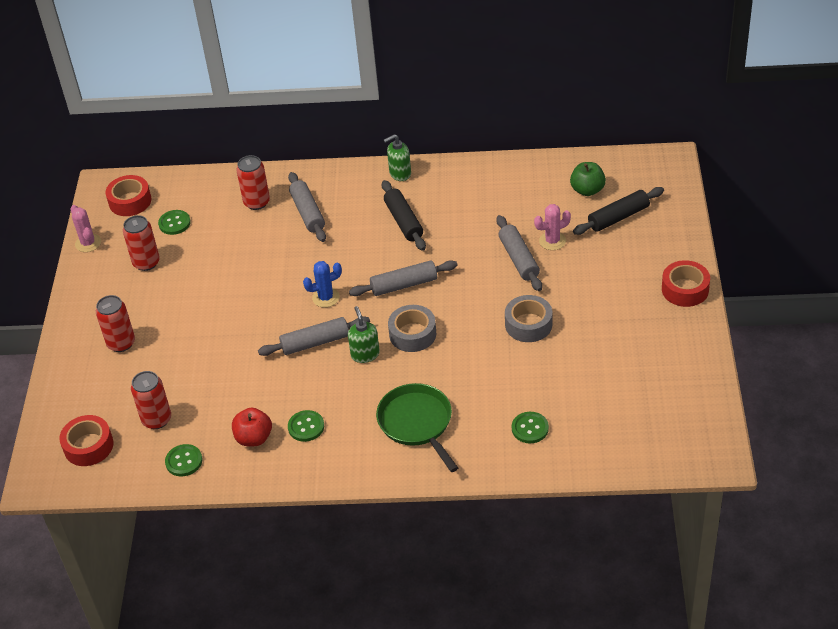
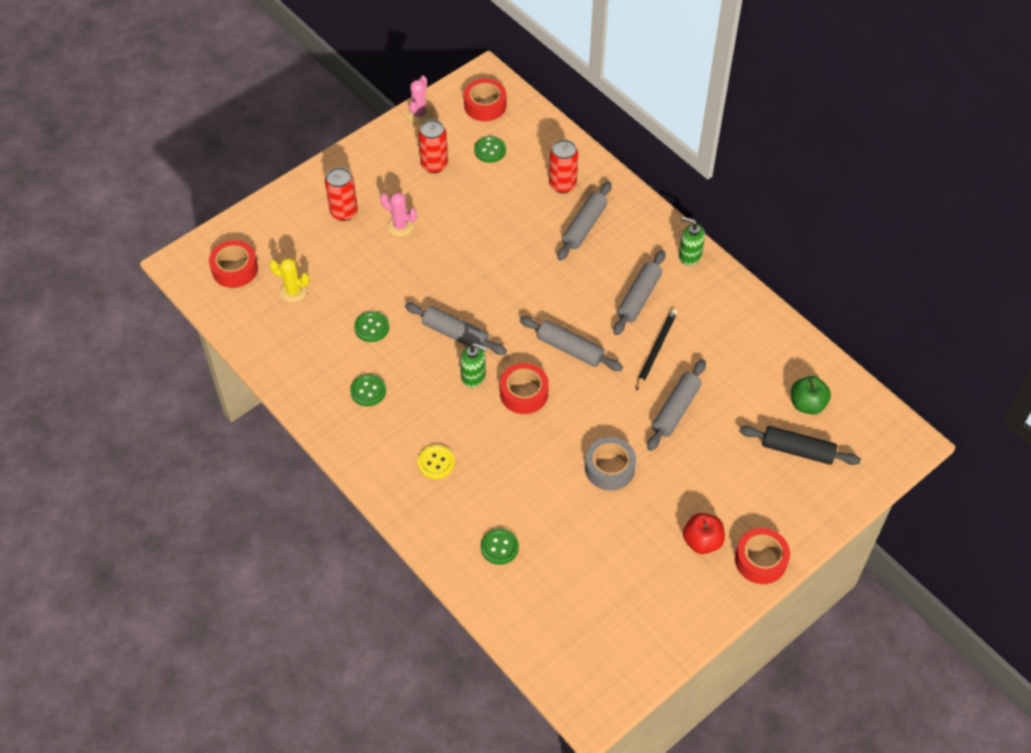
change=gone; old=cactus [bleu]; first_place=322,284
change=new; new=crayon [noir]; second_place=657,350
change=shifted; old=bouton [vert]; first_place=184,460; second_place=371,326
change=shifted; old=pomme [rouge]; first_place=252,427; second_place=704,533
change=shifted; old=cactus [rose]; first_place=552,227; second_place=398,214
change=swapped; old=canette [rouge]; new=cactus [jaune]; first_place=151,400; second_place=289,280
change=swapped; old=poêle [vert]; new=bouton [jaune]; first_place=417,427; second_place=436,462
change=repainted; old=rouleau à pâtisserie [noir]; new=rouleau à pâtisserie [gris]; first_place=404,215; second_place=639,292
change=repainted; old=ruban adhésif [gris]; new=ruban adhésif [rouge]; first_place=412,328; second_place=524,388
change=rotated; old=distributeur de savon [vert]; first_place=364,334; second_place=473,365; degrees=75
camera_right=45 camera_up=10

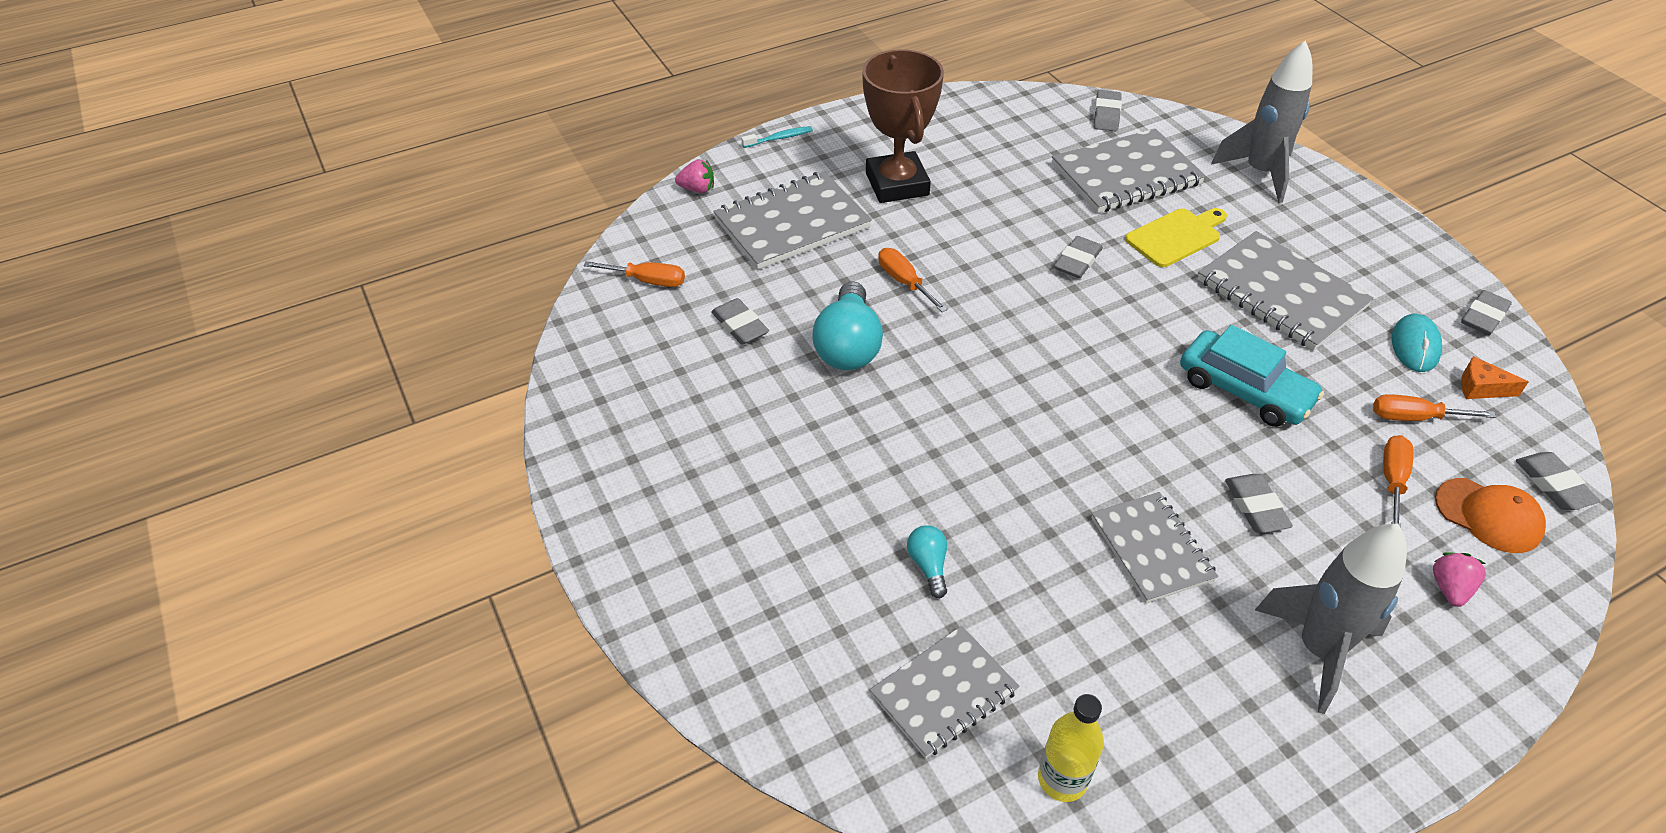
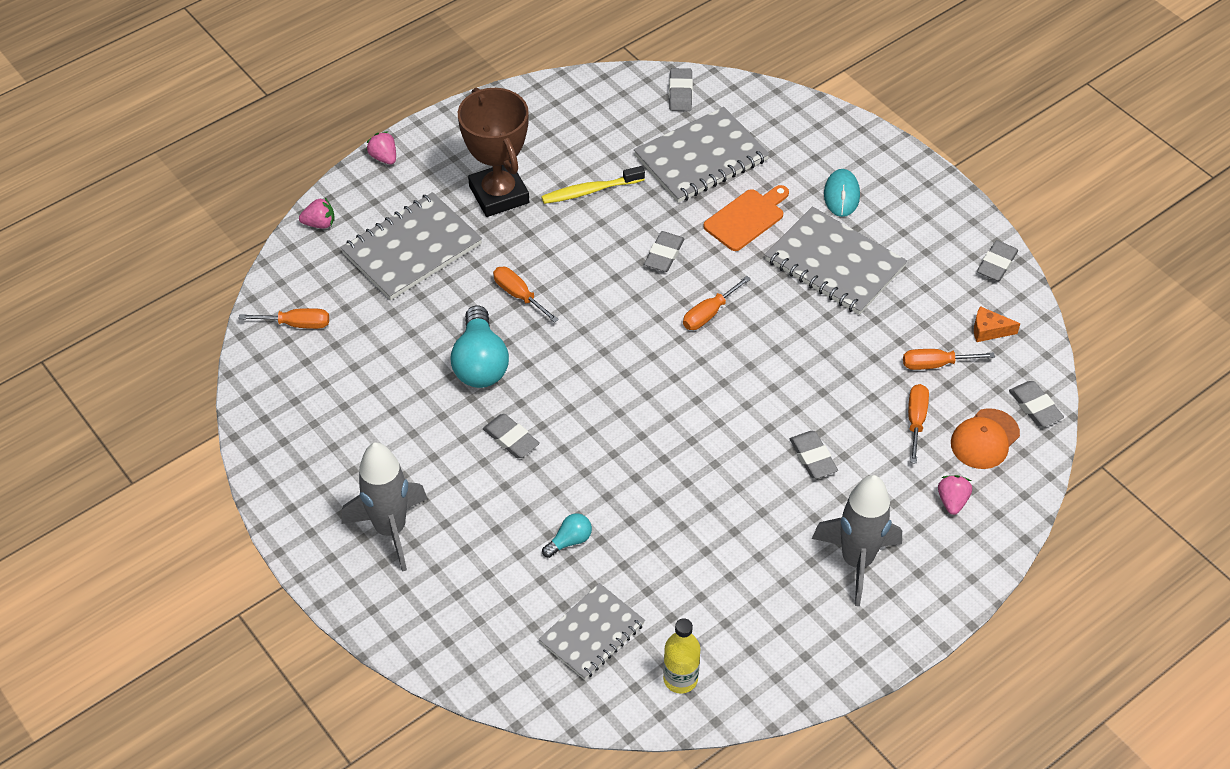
change=gone; old=carnet [gris]; first_place=1154,547
change=gone; old=voiture [turquoise]; first_place=1252,376
change=new; new=brosse à dents [jaune]; second_place=593,185
change=new; new=tournevis [orange]; second_place=717,303
change=shifted; old=gomme [gris]; first_place=740,321; second_place=511,436
change=shifted; old=fusée [gris]; first_place=1261,121; second_place=385,507
change=shifted; old=souris [turquoise]; first_place=1417,343; second_place=842,193
change=swapped; old=brosse à dents [turquoise]; new=fraise [rose]; first_place=777,137; second_place=381,147
change=repainted; old=planche à découper [jaune]; new=planche à découper [orange]; first_place=1176,237; second_place=746,218
change=rotated; old=ampoule [turquoise]; first_place=927,561; second_place=567,535; degrees=75
change=rotated; old=casquette [orange]; first_place=1490,515; second_place=985,438; degrees=105
camera_right=-10 camera_up=5

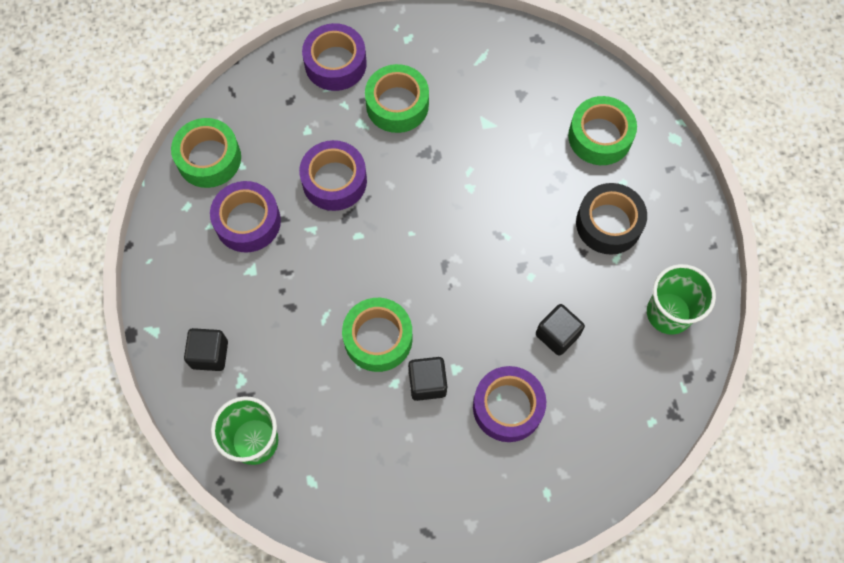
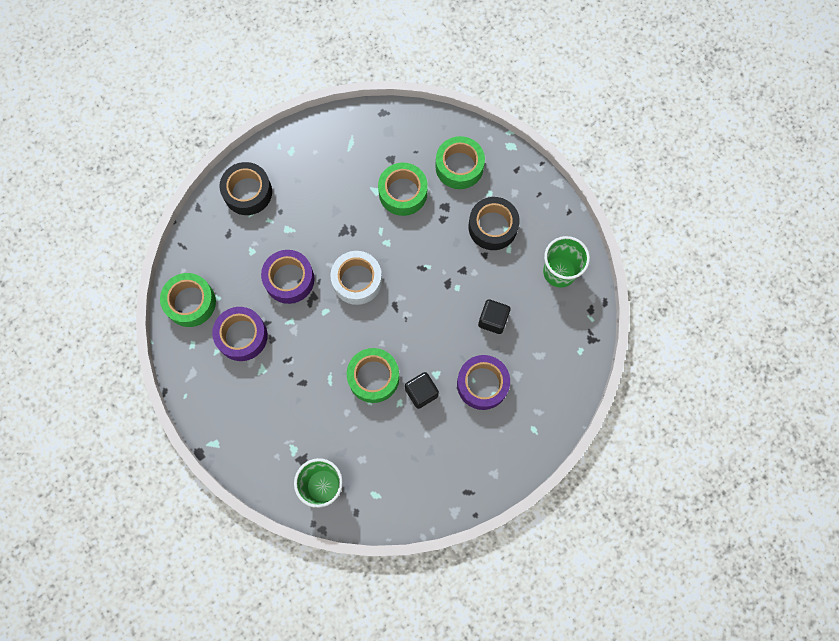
change=gone; old=cube [noir]; first_place=206,349
change=new; new=ruban adhésif [blanc]; second_place=356,278
change=shifted; old=ruban adhésif [vert]; first_place=397,98; second_place=403,189
change=repainted; old=ruban adhésif [violet]; new=ruban adhésif [noir]; first_place=334,57; second_place=246,188
camera_right=-25 camera_up=5

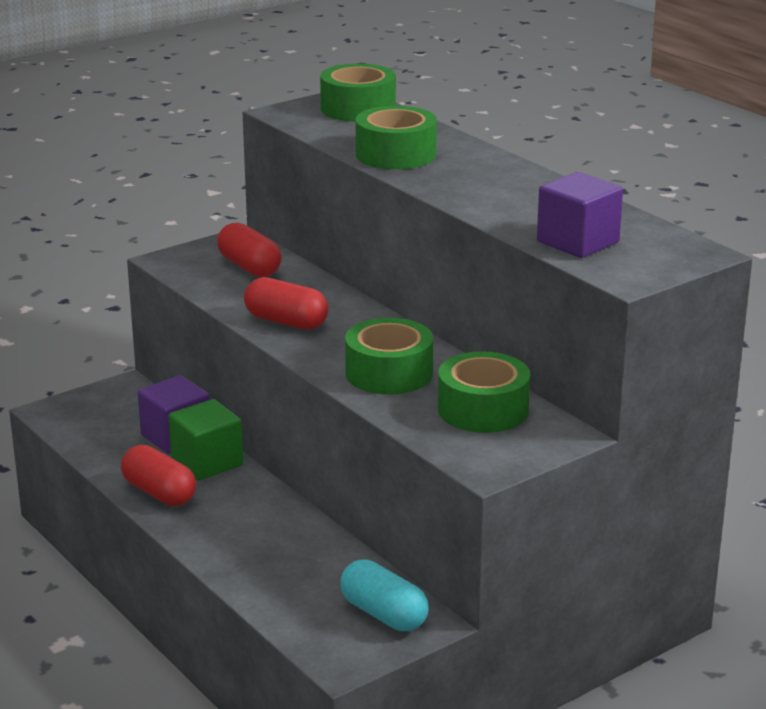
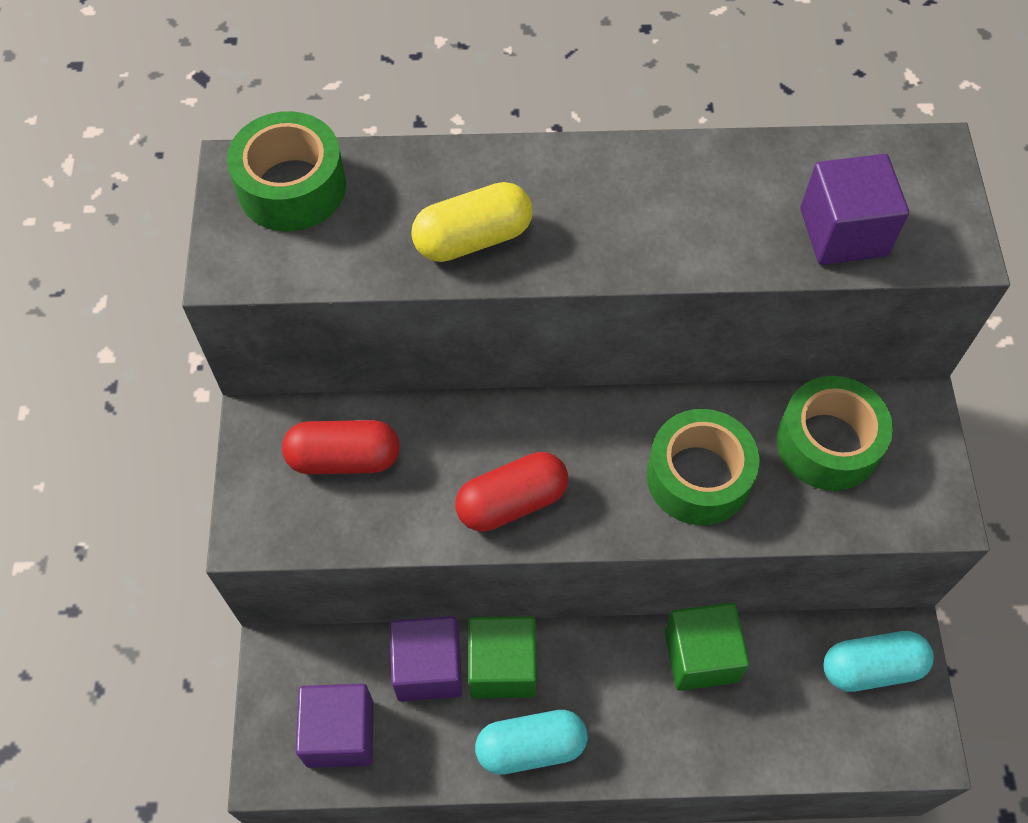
change=new; new=cube [violet]; second_place=335,726
change=new; new=cube [vert]; second_place=707,647
change=swapped; old=ruban adhésif [vert]; new=gélule [jaune]; first_place=396,137; second_place=472,222
change=repainted; old=gélule [rouge]; new=gélule [turquoise]; first_place=158,475; second_place=531,742
camera_right=-55 camera_up=35

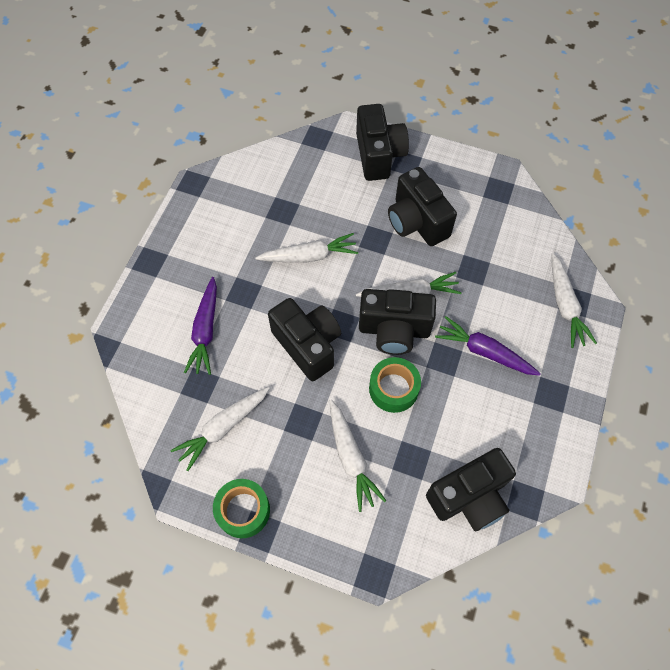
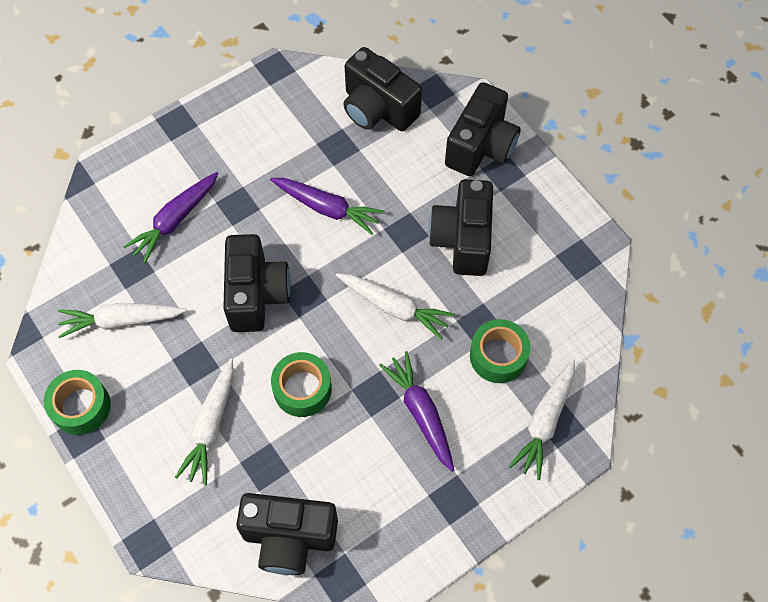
change=new; new=ruban adhésif [vert]; second_place=500,351
change=shifted; old=appareil photo [noir]; first_place=397,322; second_place=382,89
change=repainted; old=carotte [blanc]; new=carotte [violet]; first_place=306,247; second_place=327,206
camera_right=35 camera_up=0

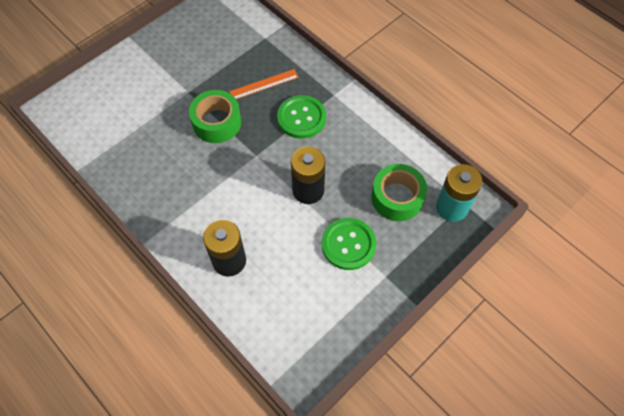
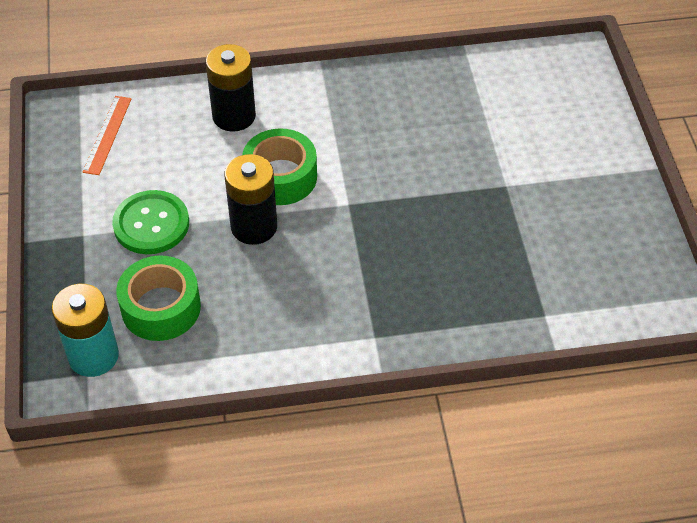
change=gone; old=bouton [vert]; first_place=301,117
change=shifted; old=ruban adhésif [vert]; first_place=215,116; second_place=279,166
change=shifted; old=règle [orange]; first_place=264,84; second_place=106,135
camera_right=125 camera_up=-10

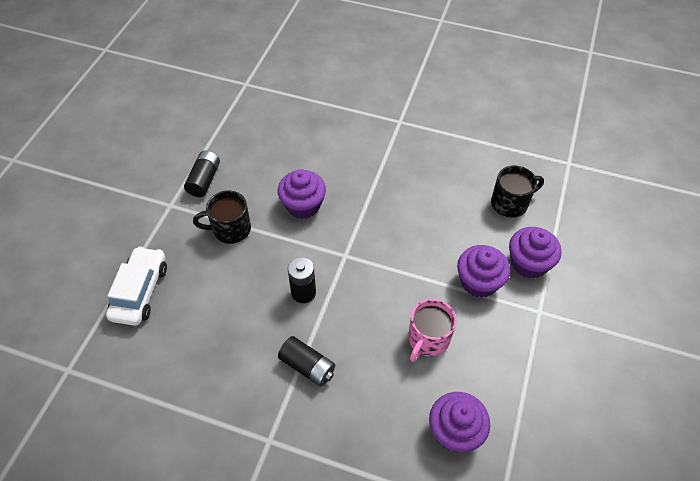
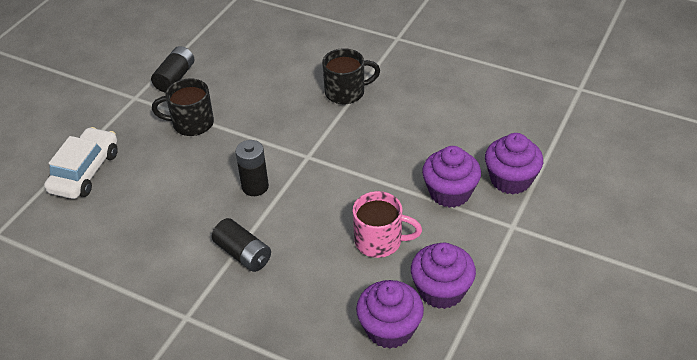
change=shifted; old=muffin [violet]; first_place=302,194; second_place=443,276
change=shifted; old=tasse [noir]; first_place=517,191; second_place=351,76
change=rotated; old=tasse [rose]; first_place=432,330; second_place=387,224; degrees=-120
camera_right=10 camera_up=-10

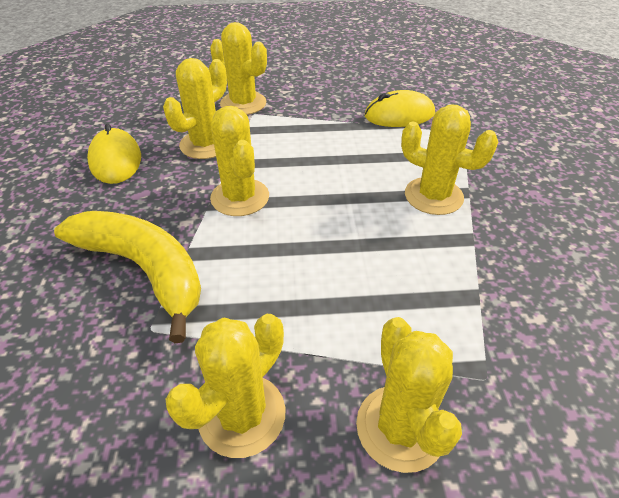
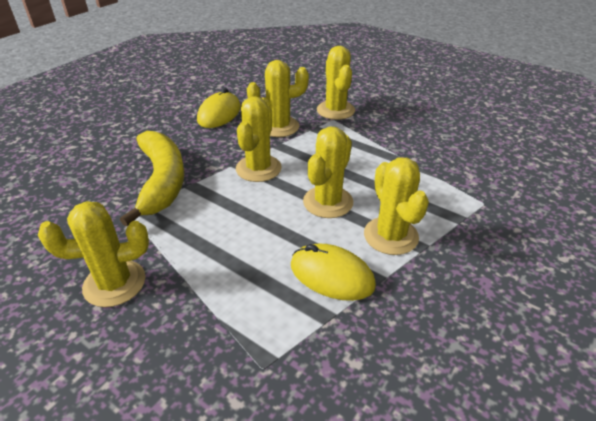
change=shifted; old=cactus [jaune]; first_place=409,395; second_place=328,172
change=shifted; old=souris [jaune]; first_place=400,108; second_place=333,272
camera_right=40 camera_up=-5

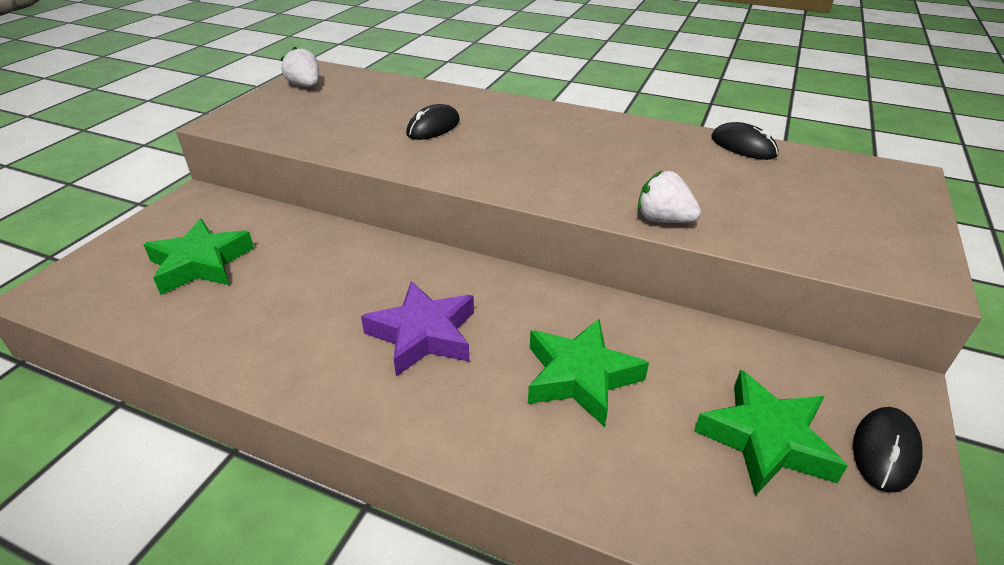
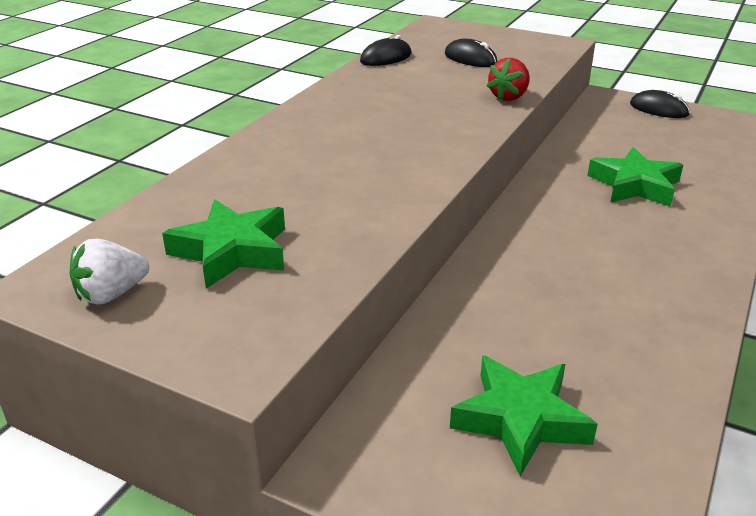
change=gone; old=étoile [violet]; first_place=417,329
change=shifted; old=souris [noir]; first_place=433,122; second_place=471,53
change=shifted; old=étoile [vert]; first_place=771,432; second_place=223,244
change=repainted; old=fraise [blanc]; new=fraise [rouge]; first_place=669,196; second_place=508,79
camera_right=-85 camera_up=-5

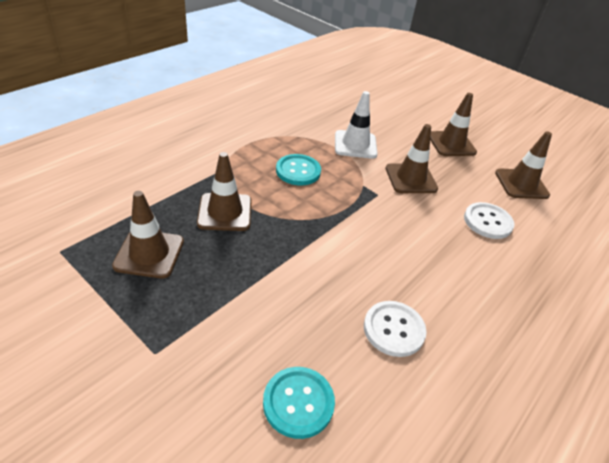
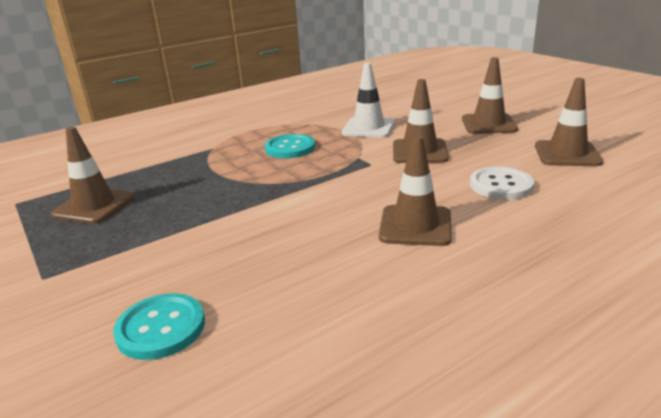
change=gone; old=bouton [blanc]; first_place=395,329
change=shifted; old=cône de chantier [marron]; first_place=224,191; second_place=415,190
camera_right=20 camera_up=-15

